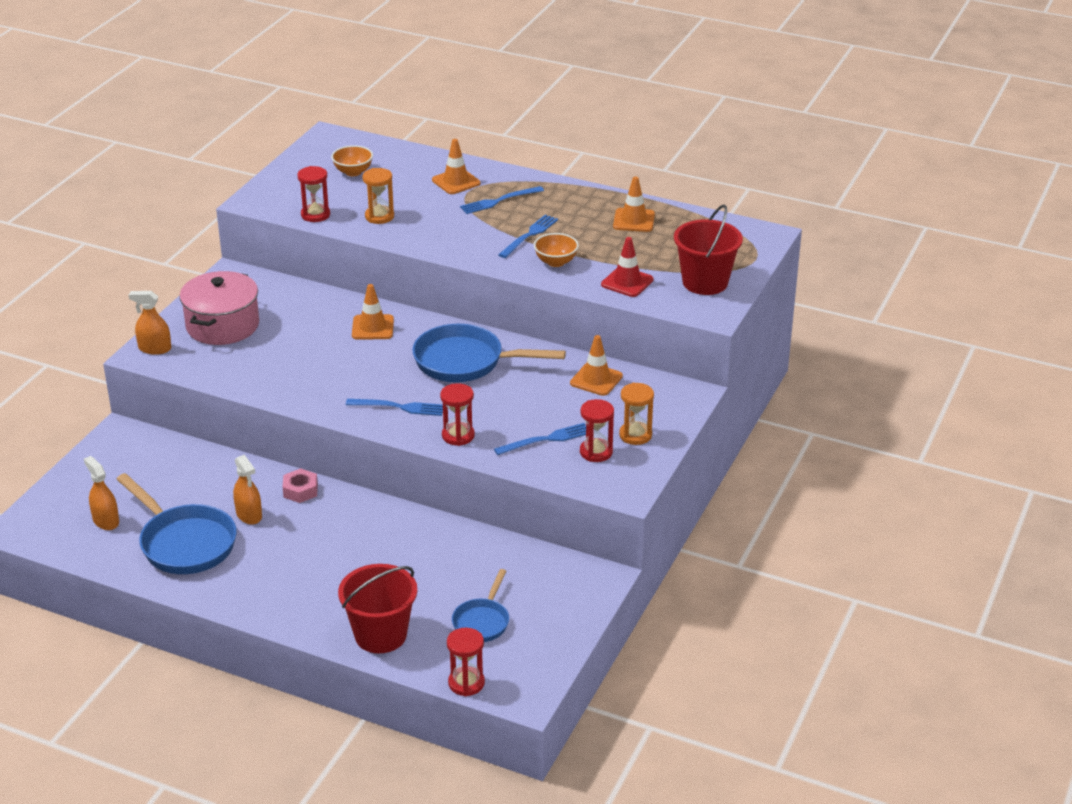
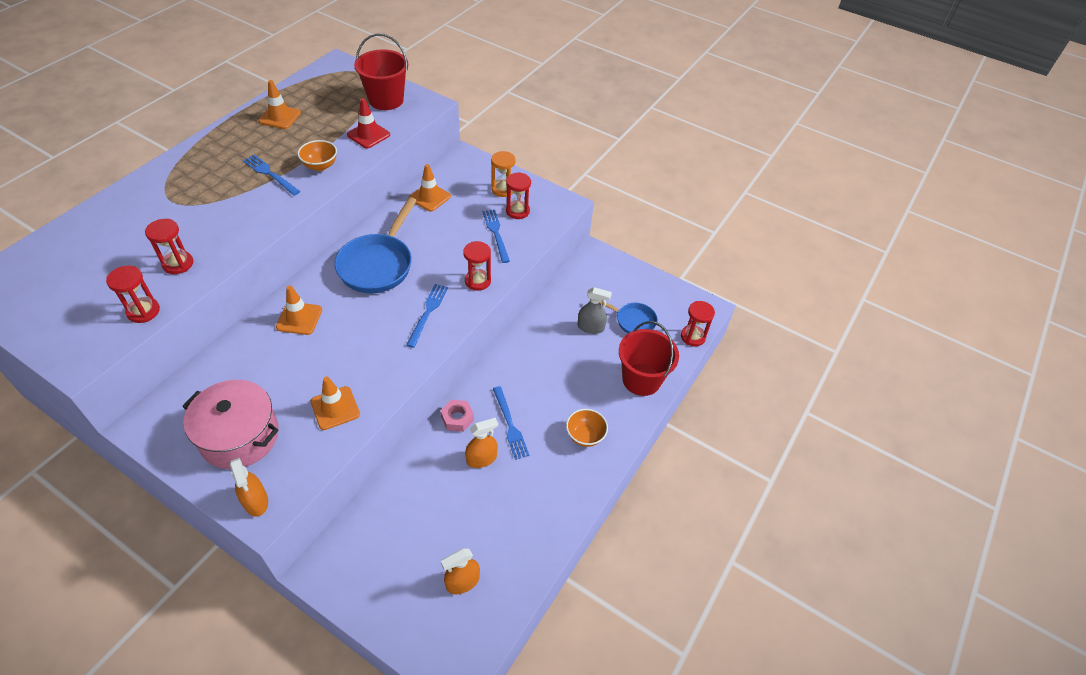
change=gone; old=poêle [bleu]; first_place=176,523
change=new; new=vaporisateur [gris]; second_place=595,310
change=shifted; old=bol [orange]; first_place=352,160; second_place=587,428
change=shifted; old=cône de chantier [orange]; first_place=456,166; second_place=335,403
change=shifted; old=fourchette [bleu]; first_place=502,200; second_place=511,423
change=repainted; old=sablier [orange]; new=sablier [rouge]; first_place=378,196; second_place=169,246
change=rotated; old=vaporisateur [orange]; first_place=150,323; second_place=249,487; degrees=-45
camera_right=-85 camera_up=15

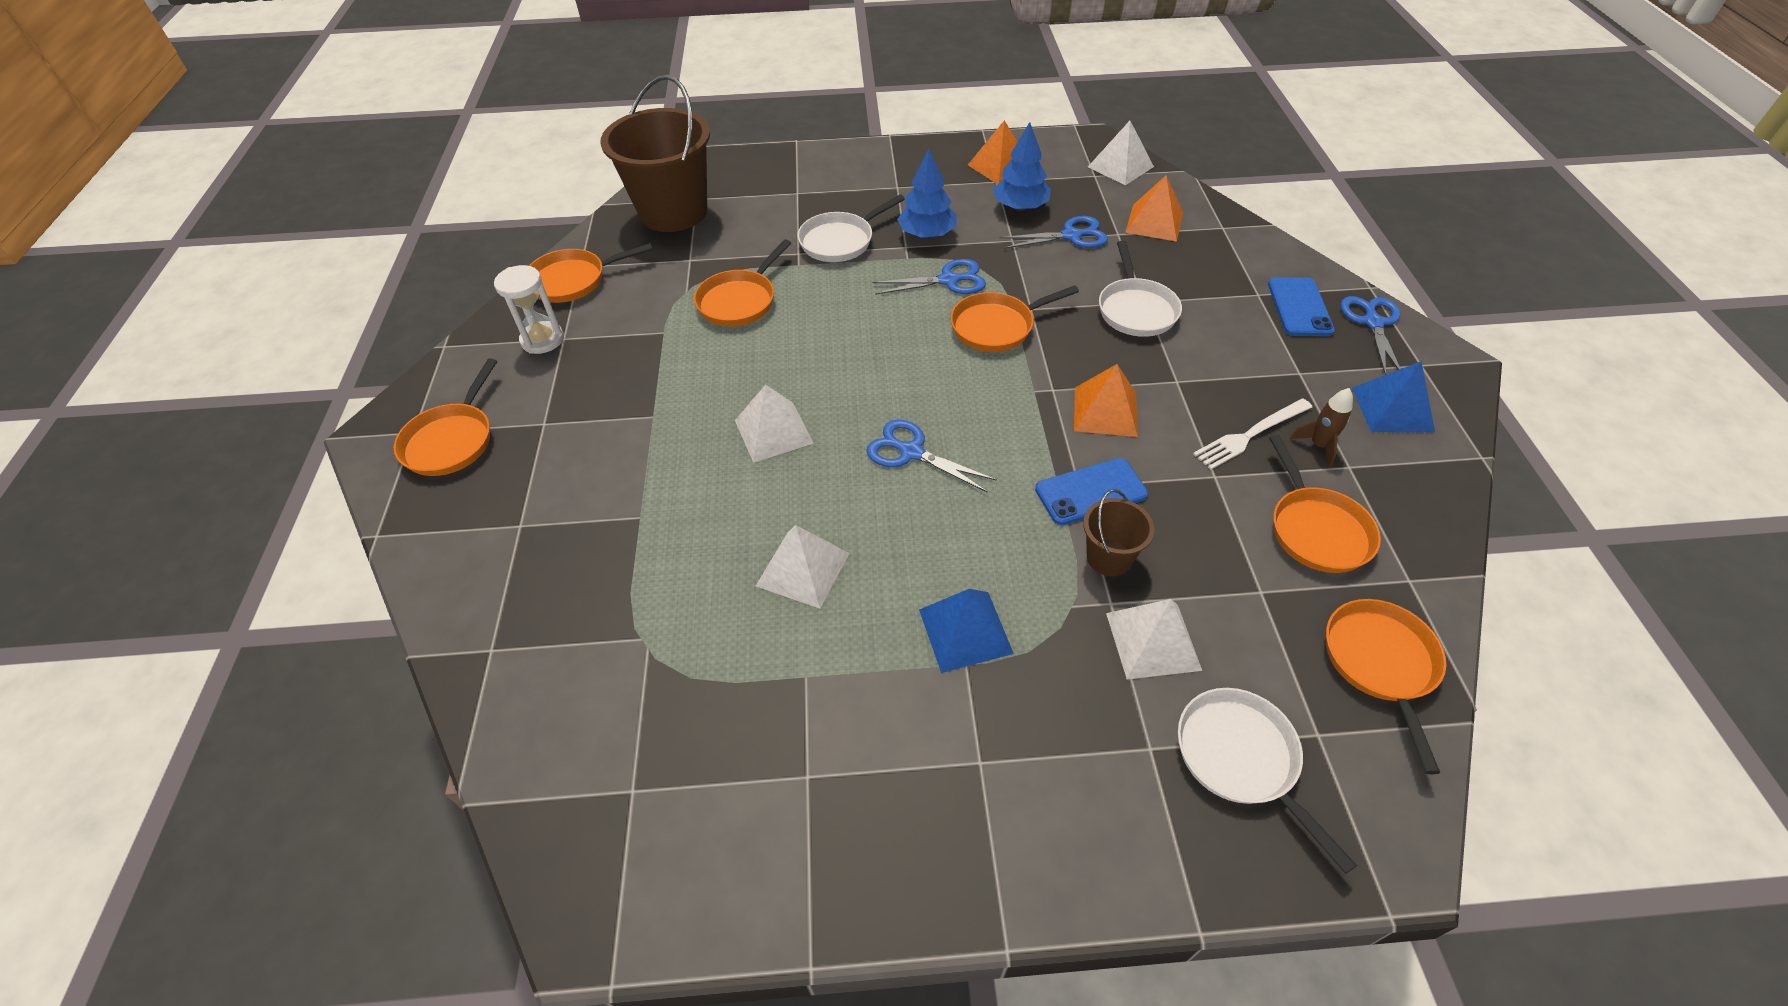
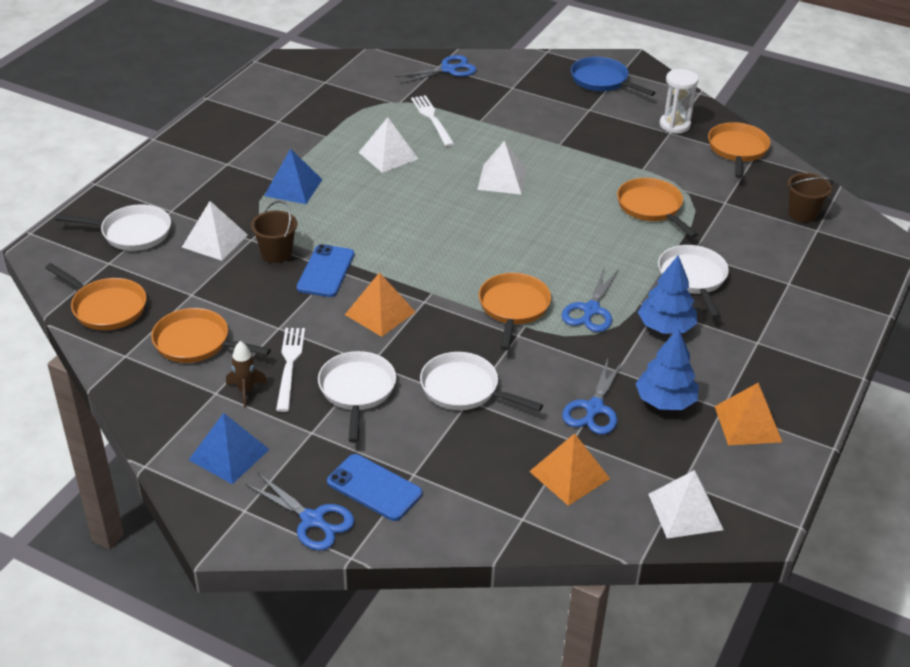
change=new; new=poêle [blanc]; second_place=357,397
change=new; new=fourchette [blanc]; second_place=433,121
change=shifted; old=ciseaux [bleu]; first_place=931,456; second_place=436,69
change=repainted; old=poêle [orange]; new=poêle [bleu]; first_place=445,417; second_place=613,76
change=scaled; old=seau [marron]; first_place=655,153; second_place=810,197; factor=0.46
camera_right=120 camera_up=-10

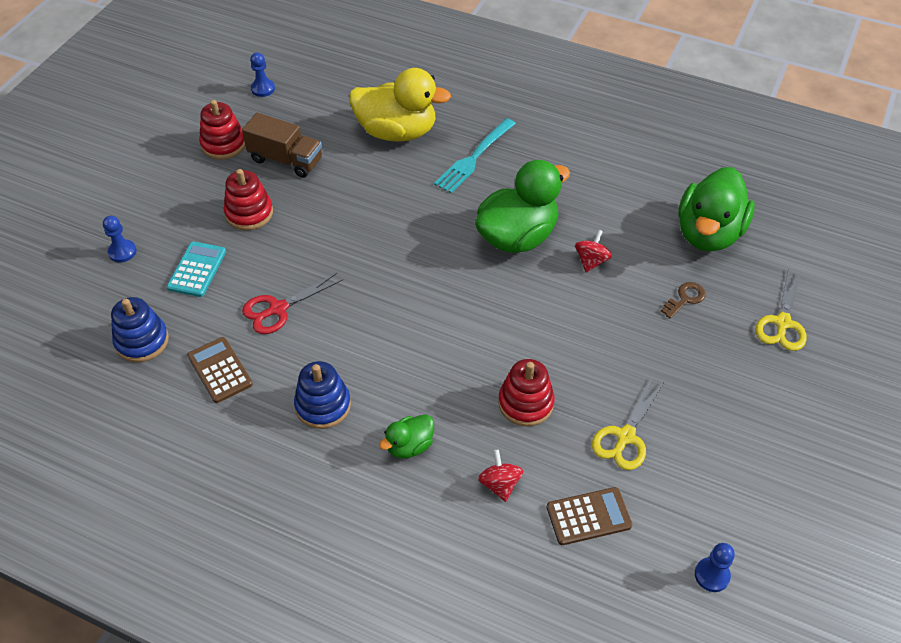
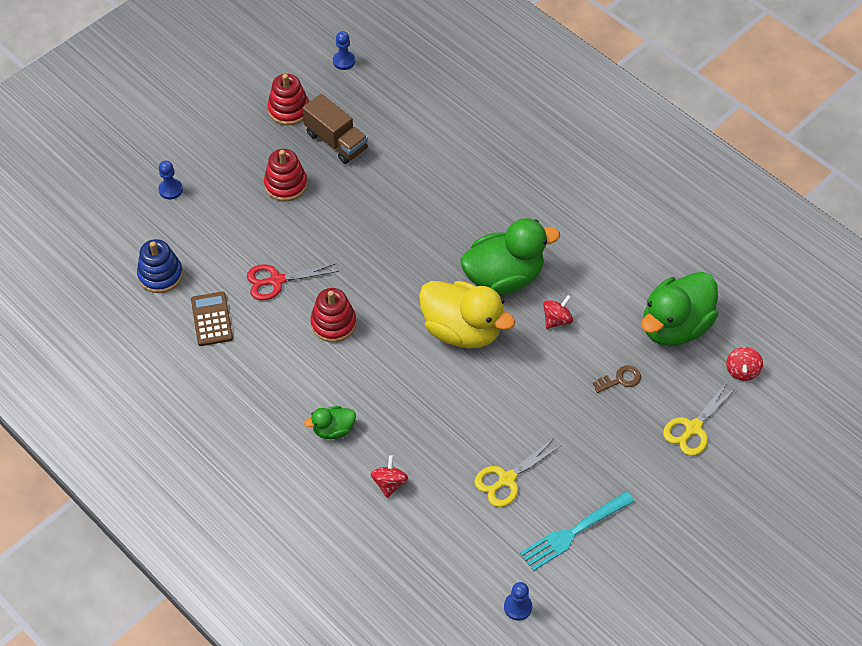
change=gone; old=calculatrice [turquoise]; first_place=196,269
change=gone; old=jouet à empiler [bleu]; first_place=322,395
change=gone; old=calculatrice [marron]; first_place=589,516
change=new; new=toupie [rouge]; second_place=744,364
change=shifted; old=canard [jaune]; first_place=400,105; second_place=467,315
change=shifted; old=fourchette [turquoise]; first_place=475,155; second_place=577,531
change=shifted; old=jouet à empiler [rouge]; first_place=526,392; second_place=333,315
camera_right=20 camera_up=5

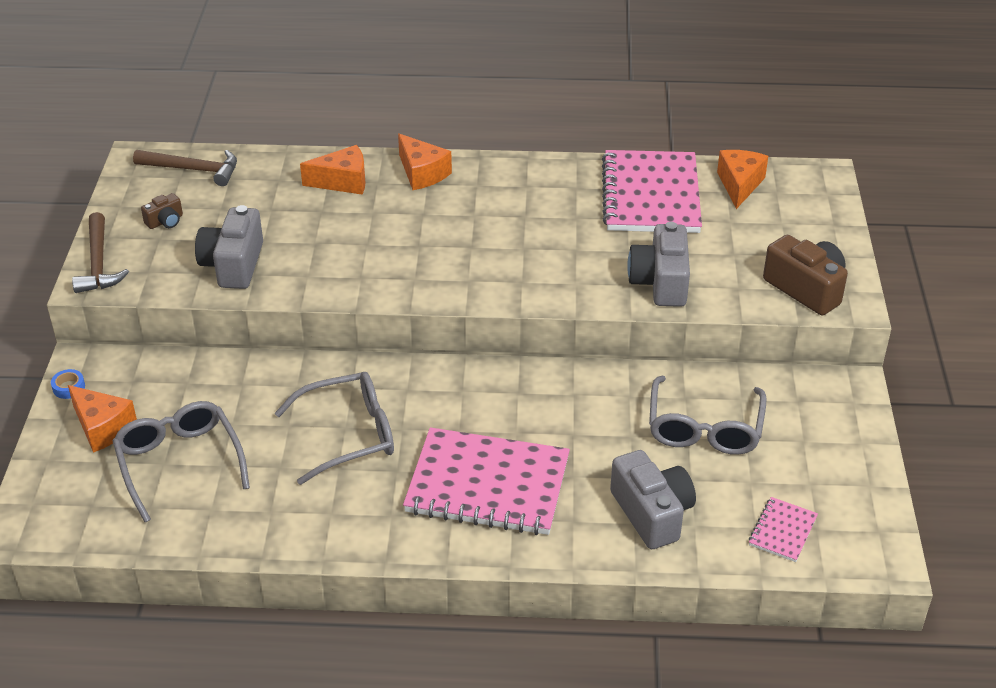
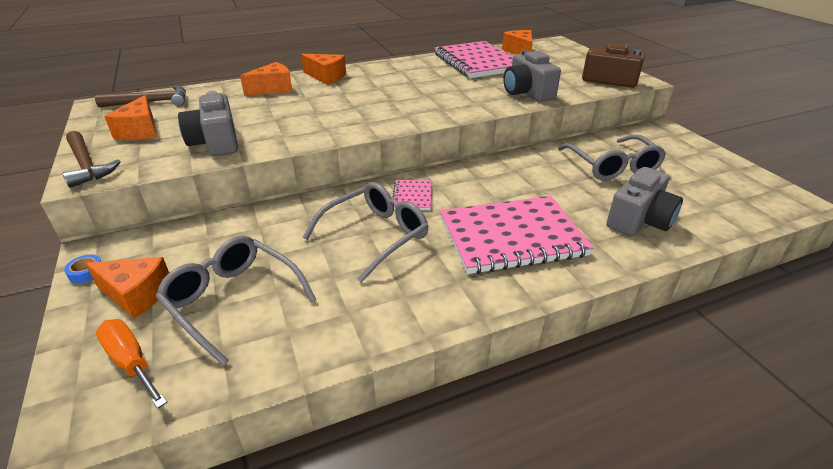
change=new; new=tournevis [orange]; second_place=131,364
change=shifted; old=carnet [rose]; first_place=783,529; second_place=411,195
change=swapped; old=appareil photo [marron]; new=fromage [orange]; first_place=162,211; second_place=130,117
change=rotated; old=appareil photo [gris]; first_place=653,499; second_place=644,201; degrees=90
camera_right=-25 camera_up=-5

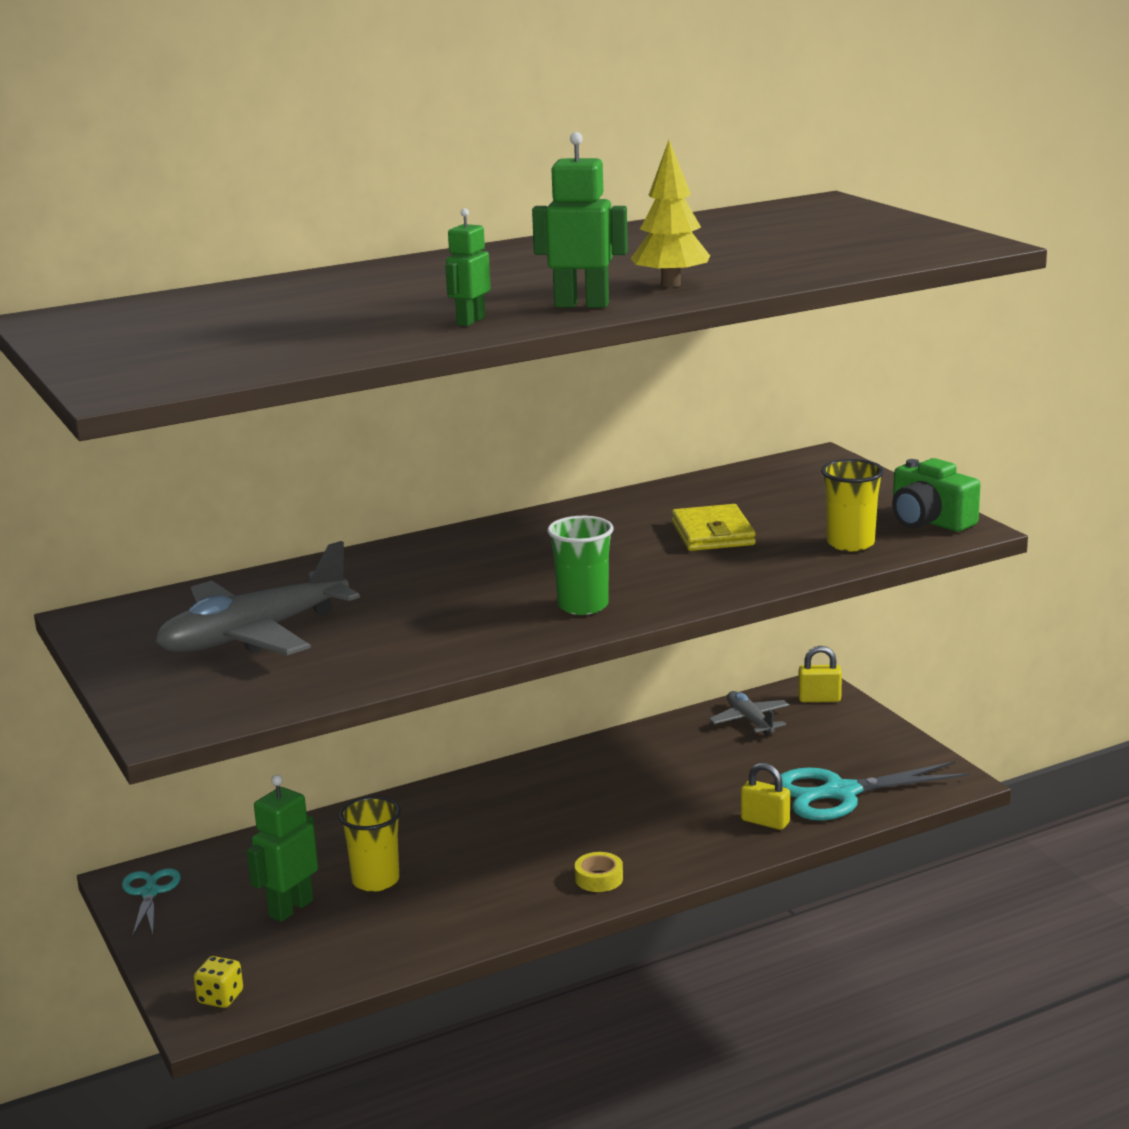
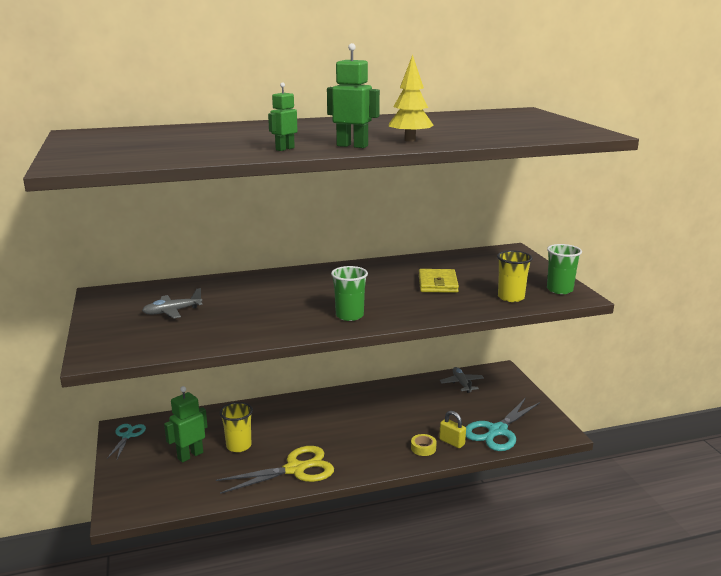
change=gone; old=dé [jaune]; first_place=218,982
change=gone; old=cadenas [jaune]; first_place=820,674
change=new; new=ciseaux [jaune]; second_place=275,470
change=shifted; old=ruban adhésif [jaune]; first_place=599,872; second_place=424,445
change=swapped; old=appareil photo [vert]; new=gobelet [vert]; first_place=936,495; second_place=564,269
change=rotated; old=ciseaux [turquoise]; first_place=875,791; second_place=503,424; degrees=-45
change=scaled; old=avion [gris]; first_place=257,598; second_place=172,303; factor=0.52
camera_right=10 camera_up=0

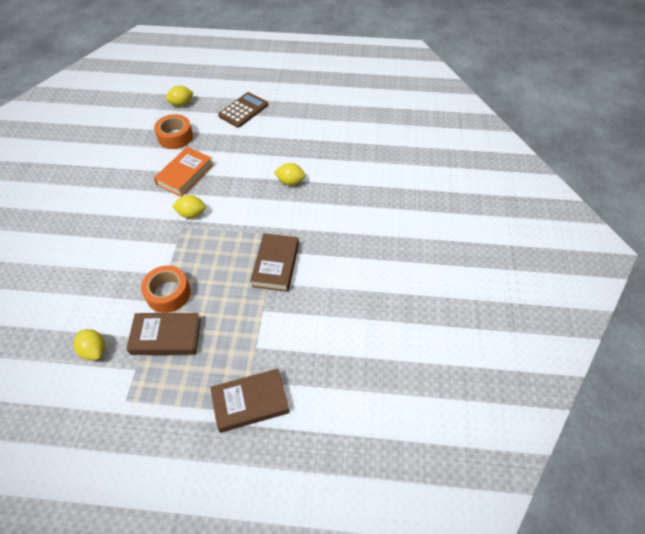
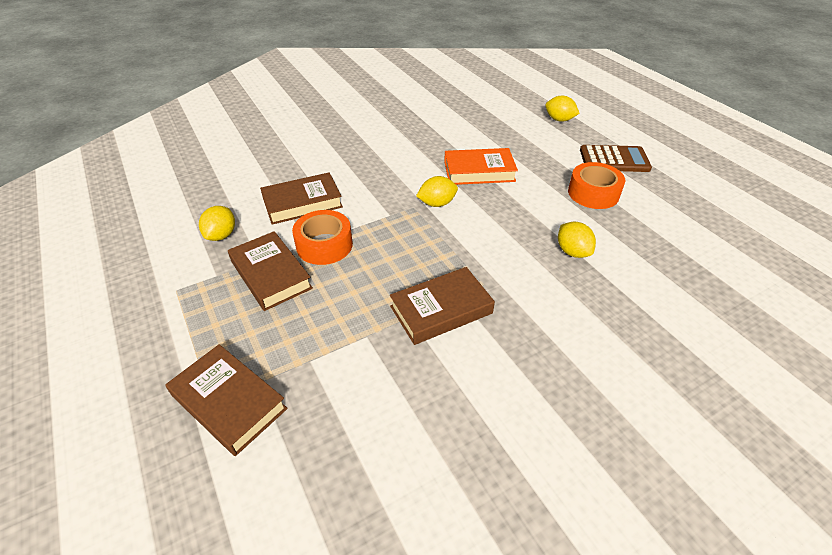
change=new; new=livre [marron]; second_place=301,199
change=shifted; old=ruban adhésif [orange]; first_place=173,131; second_place=596,185
change=rotated; old=citron [jaune]; first_place=189,206; second_place=437,191; degrees=-75
camera_right=55 camera_up=-10

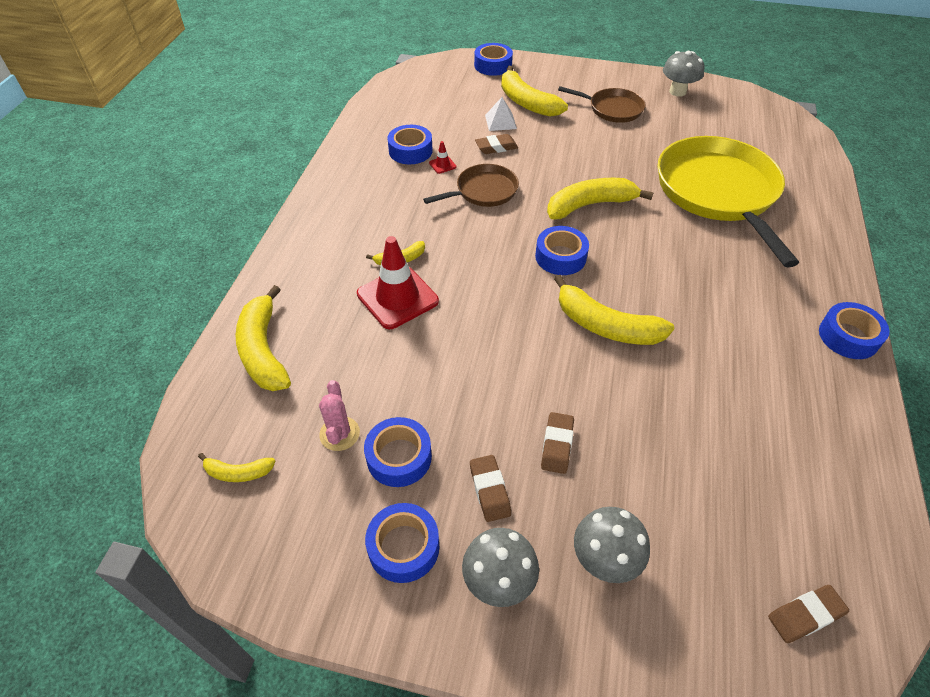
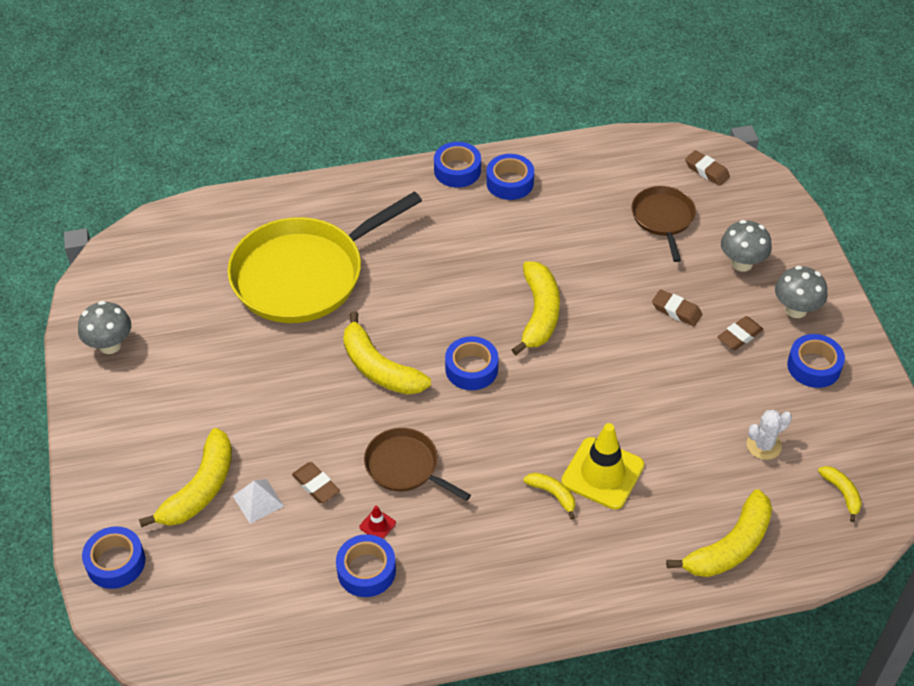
change=shifted; old=ruban adhésif [bleu]; first_place=398,452; second_place=510,177
change=shifted; old=poêle [marron]; first_place=602,104; second_place=663,224
change=repainted; old=cactus [rose]; new=cactus [blanc]; first_place=339,415; second_place=769,435
change=repainted; old=cône de chantier [rouge]; new=cône de chantier [jaune]; first_place=398,282; second_place=602,466
change=rotated; old=gomme [marron]; first_place=557,443; second_place=677,307; degrees=45
camera_right=-115 camera_up=0

